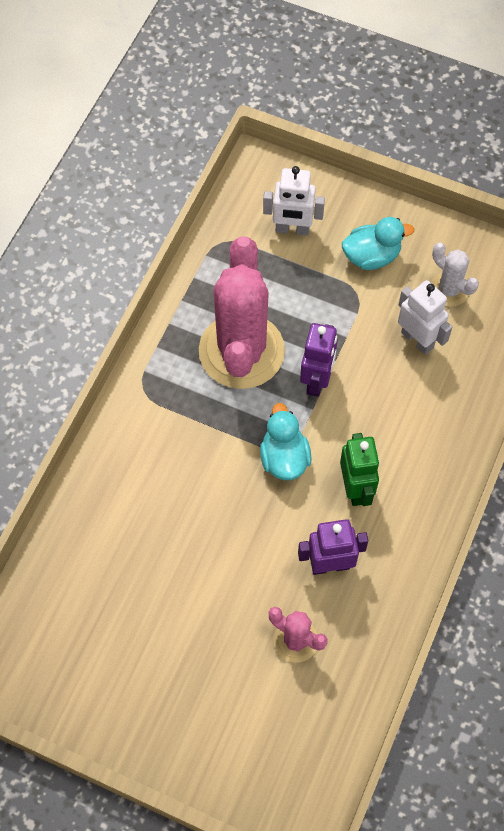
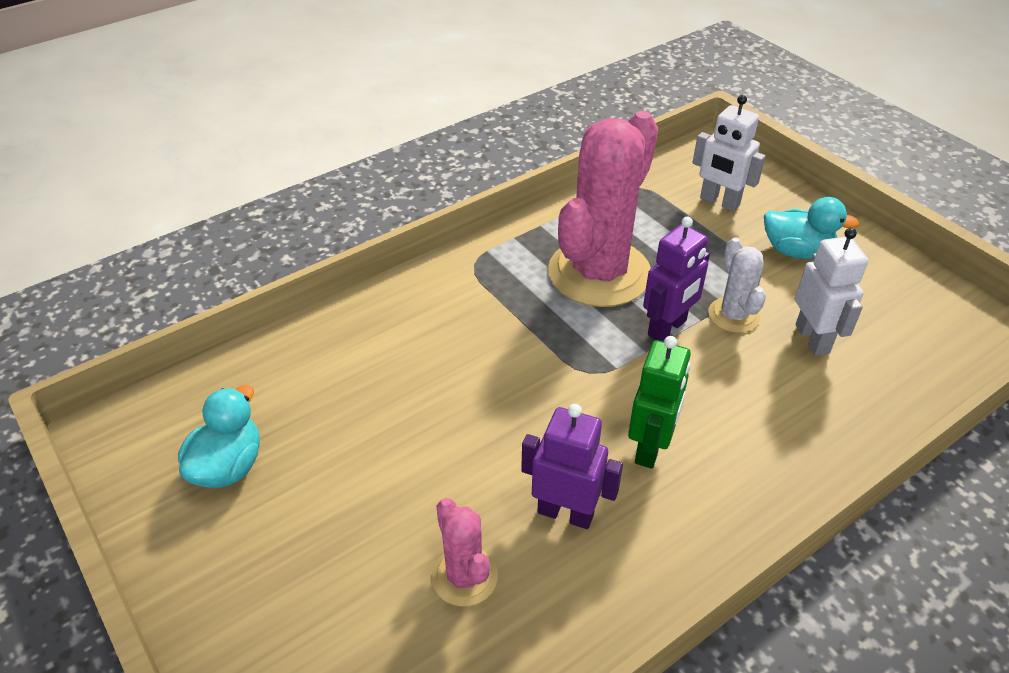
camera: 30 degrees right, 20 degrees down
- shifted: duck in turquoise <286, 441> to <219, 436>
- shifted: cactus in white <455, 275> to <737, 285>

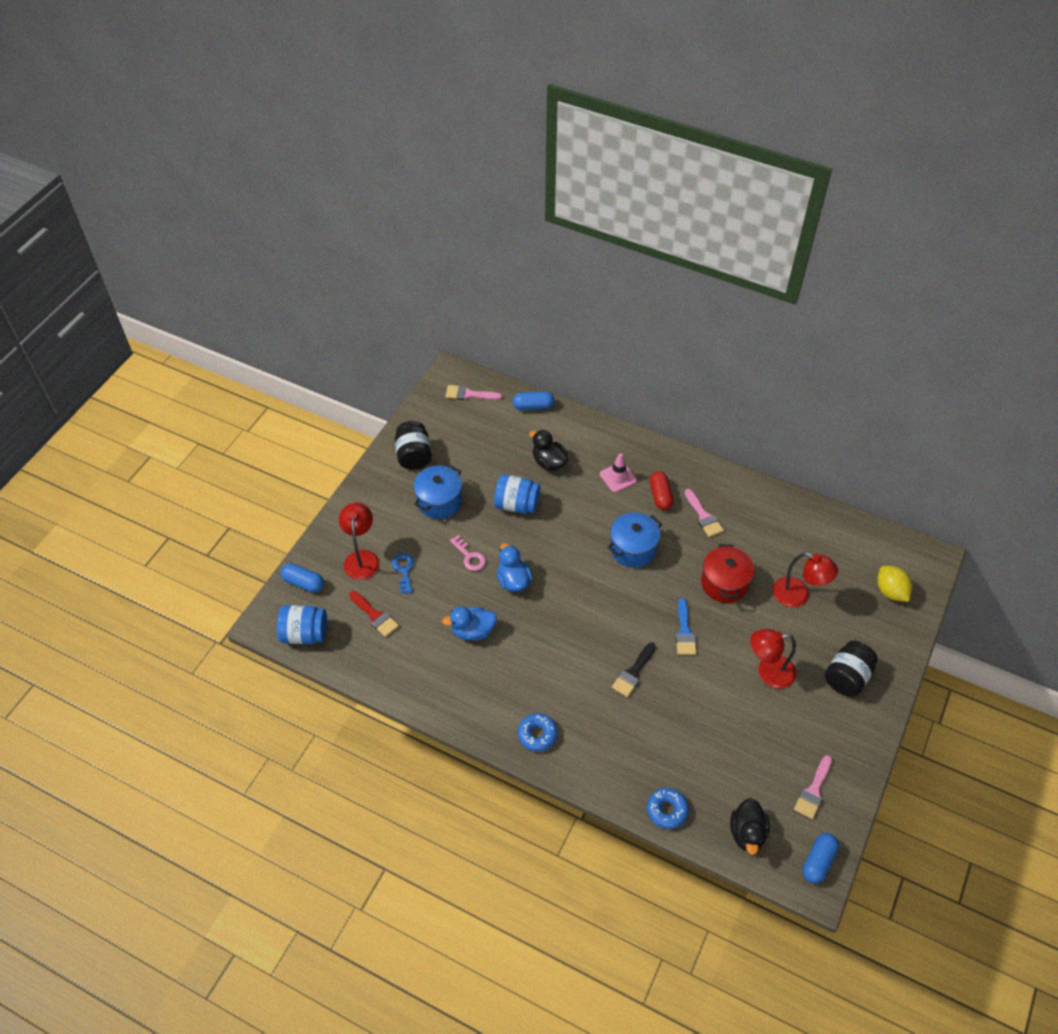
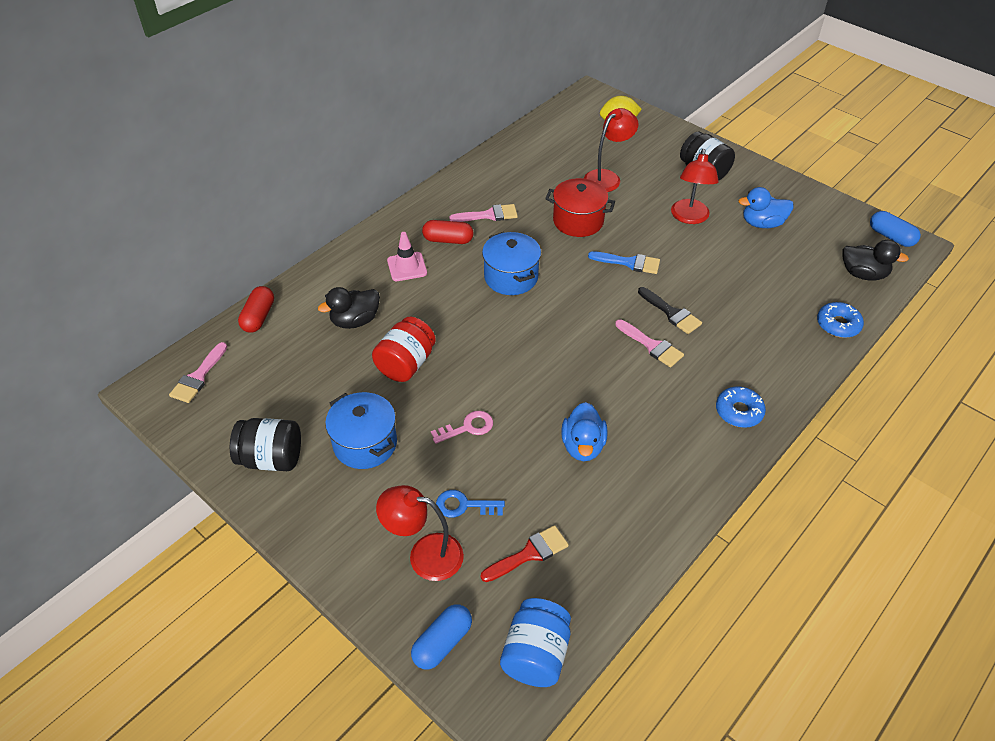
camera: 75 degrees left, 5 degrees down
- shifted: duck in blue <514, 567> to <766, 207>
- shifted: brush in pink <813, 787> to <649, 343>
- repainted: jar in blue <517, 494> to jar in red <404, 349>
- repainted: capsule in blue <533, 400> to capsule in red <256, 309>

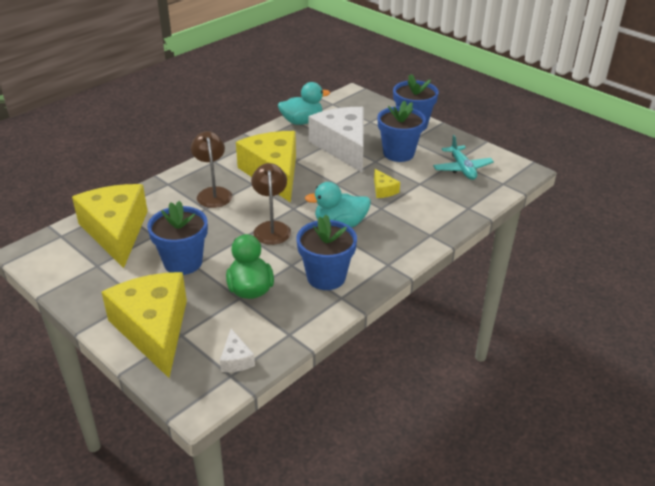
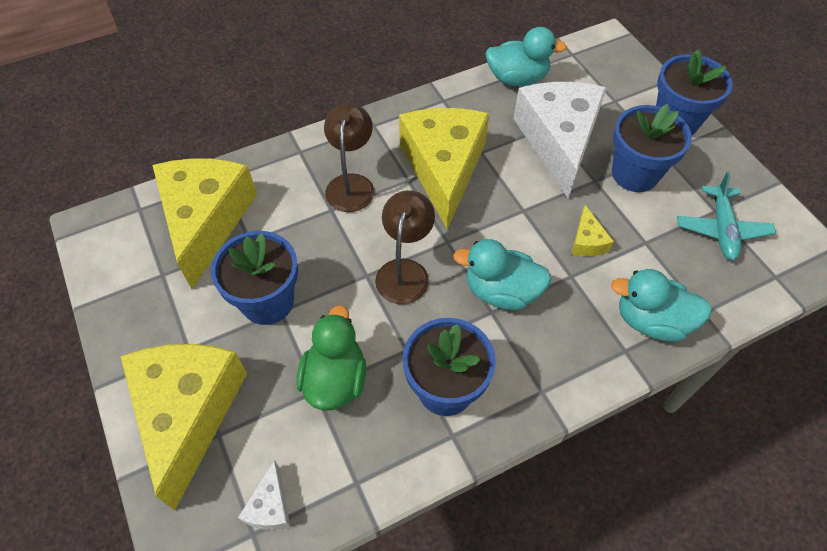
camera: 20 degrees right, 20 degrees up
- new: duck in turquoise <661, 305>

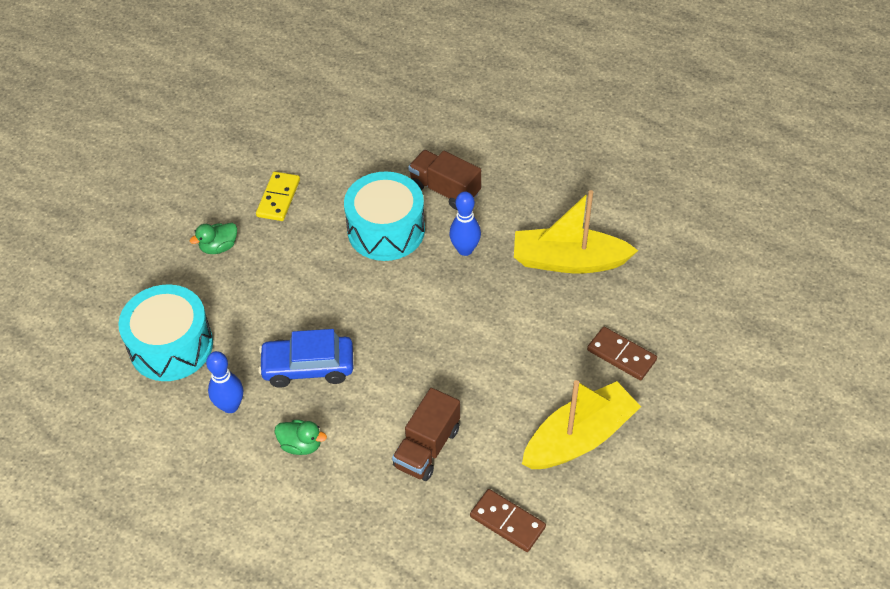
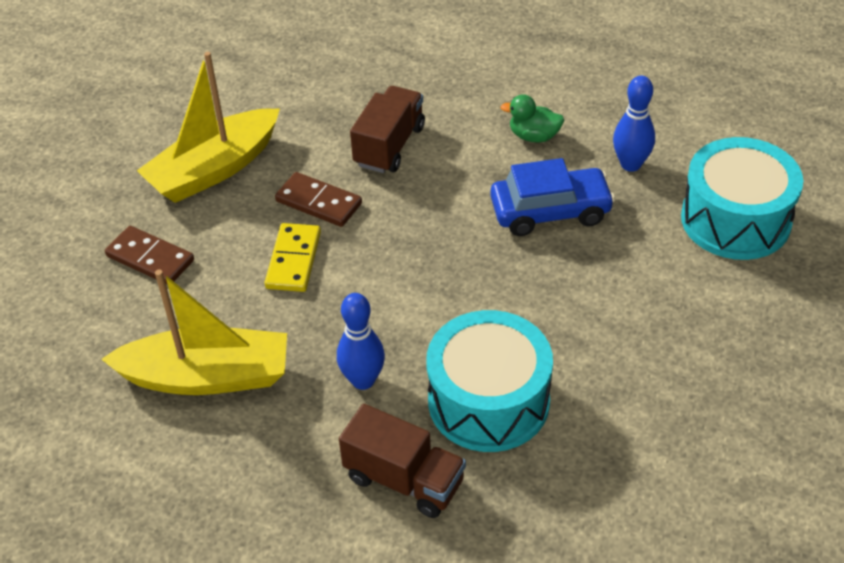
camera: 175 degrees right, 5 degrees down
- gone: duck in green <213, 238>
- shifted: domino in yellow <278, 196> to <293, 257>
- shifted: domino in brown <508, 520> to <318, 199>

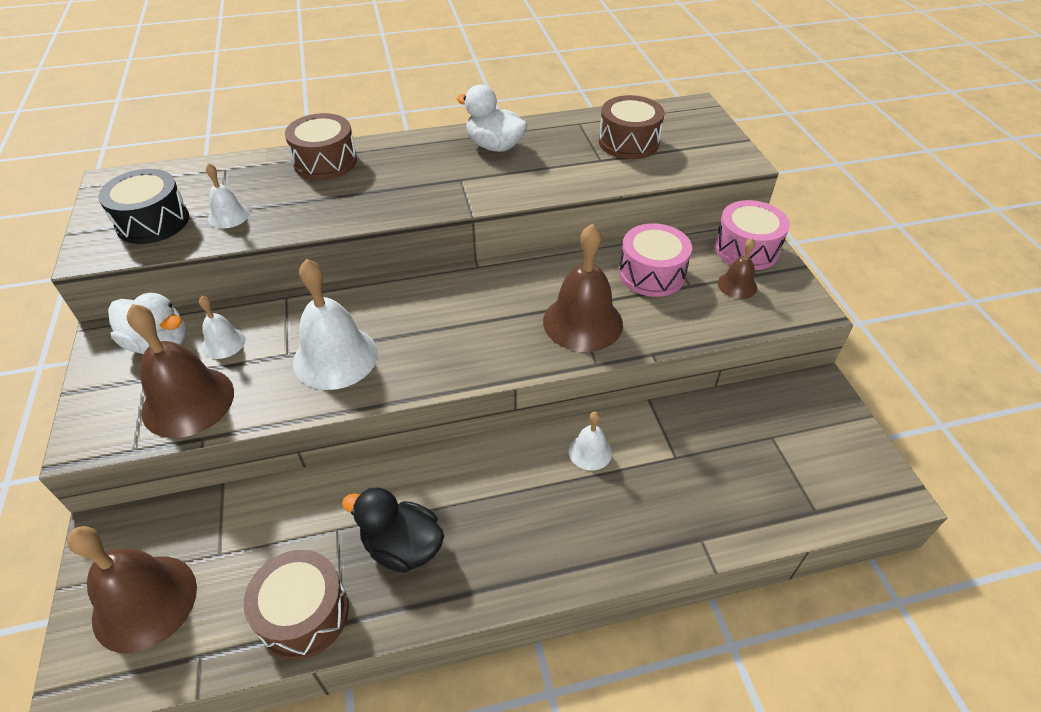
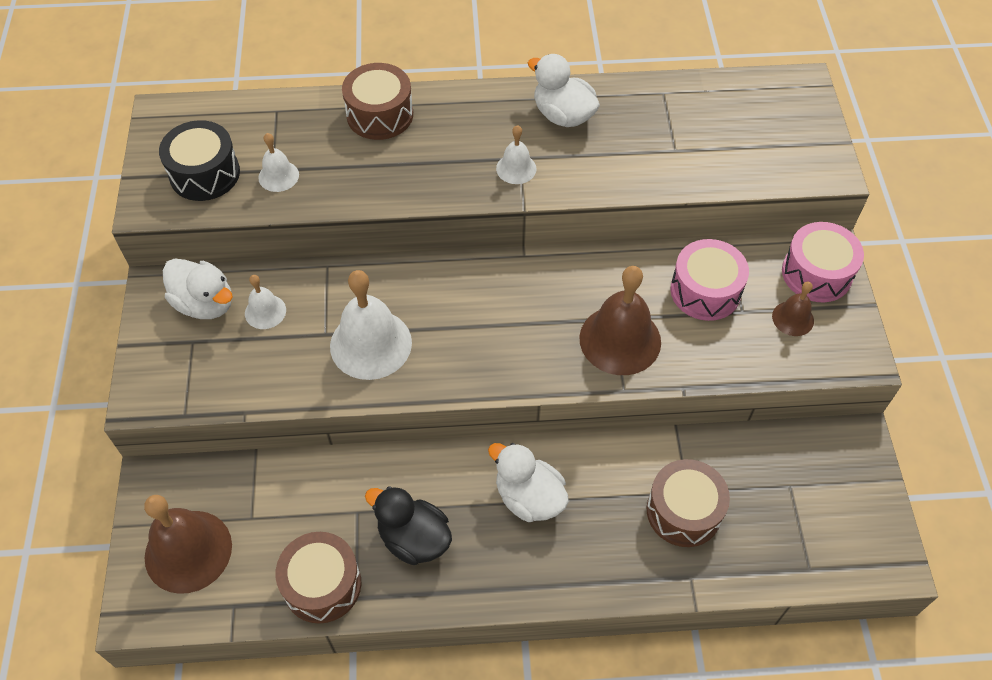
camera: 10 degrees right, 10 degrees up
- gone: bell in brown <180, 371>
- new: duck in white <528, 482>
- shifted: bell in white <590, 441> to <516, 154>
- shifted: drum in brown <632, 127> to <688, 503>

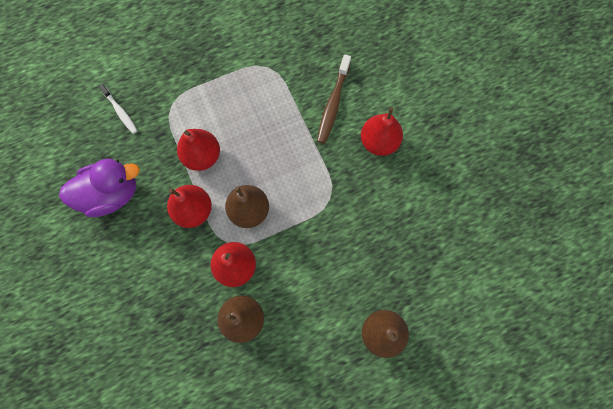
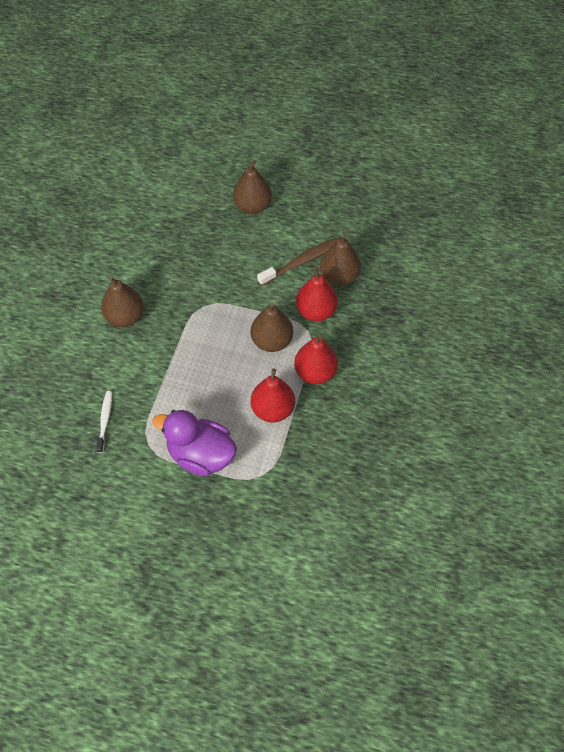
camera: 140 degrees left, 15 degrees down
- shifted: duck in purple <99, 188> to <194, 443>
- shifted: toothbrush in white <118, 109> to <104, 422>
- shifted: toothbrush in brown <334, 99> to <297, 262>
- repainted: pear in red <382, 131> to pear in brown <122, 301>

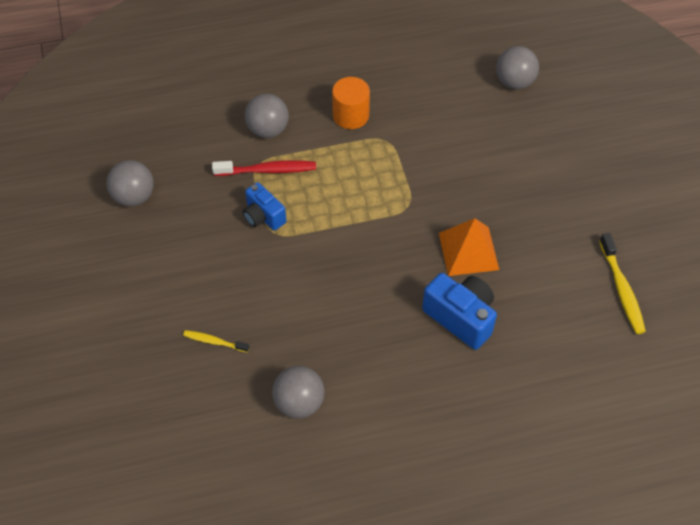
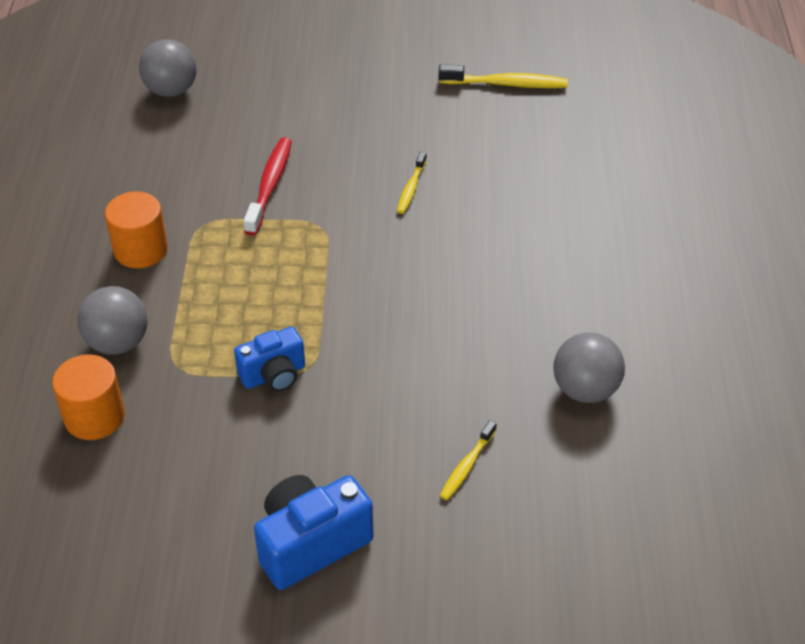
camera: 75 degrees left, 10 degrees down
- gone: ball in grey <130, 183>
- new: cylinder in orange <88, 397>
- shifted: toothbrush in red <264, 168> to <267, 186>
- shifted: camera in blue <459, 311> to <313, 532>
- swapped: pyramid in orange <469, 247> to toothbrush in yellow <412, 183>

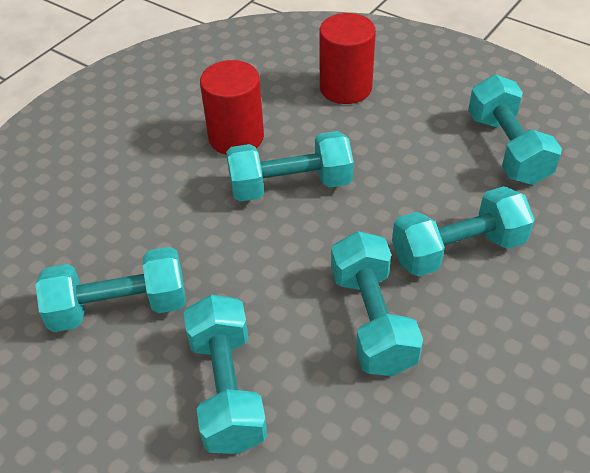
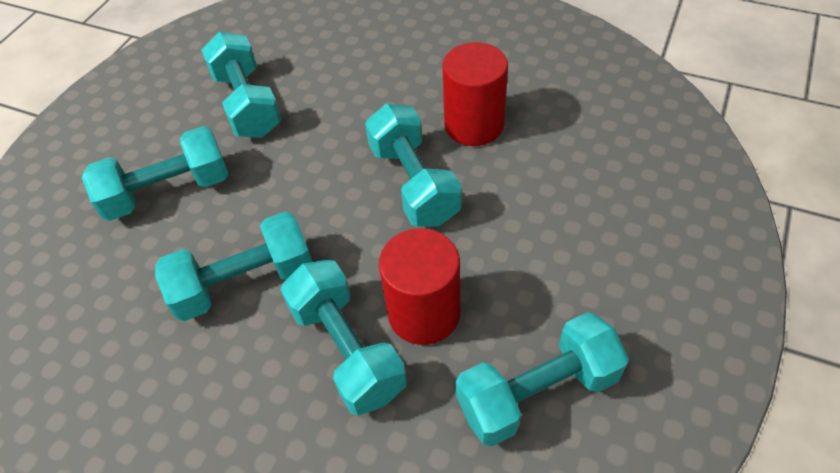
camera: 80 degrees right, 5 degrees up
- shifted: cylinder in red <347, 58> to <419, 286>

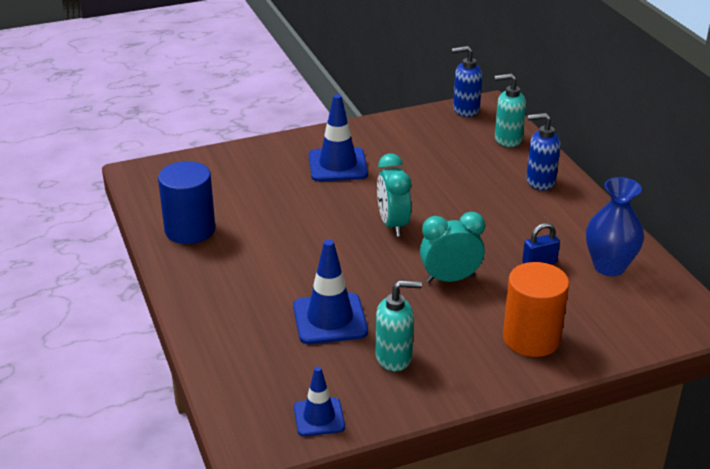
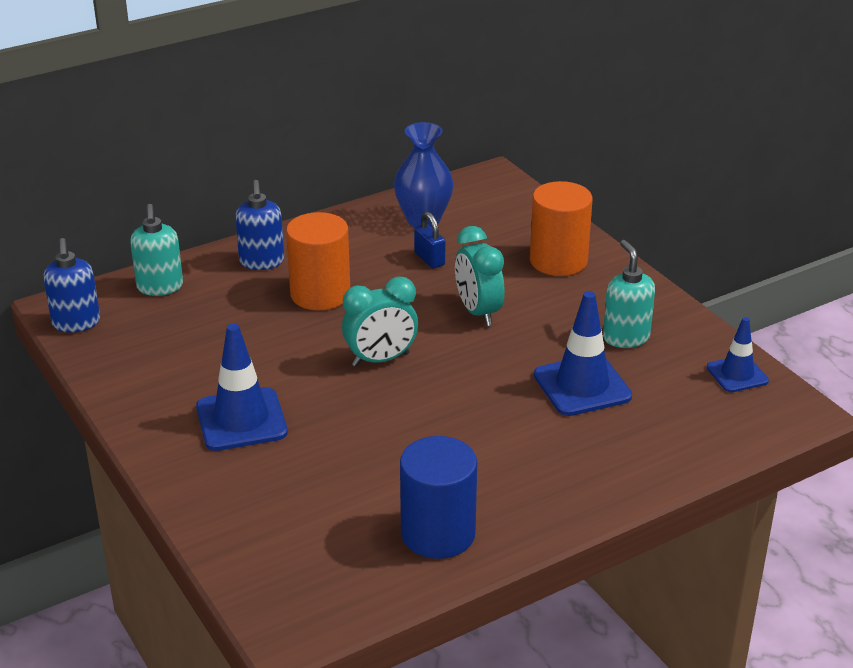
camera: 100 degrees left, 0 degrees up
- new: cylinder in orange <318, 261>

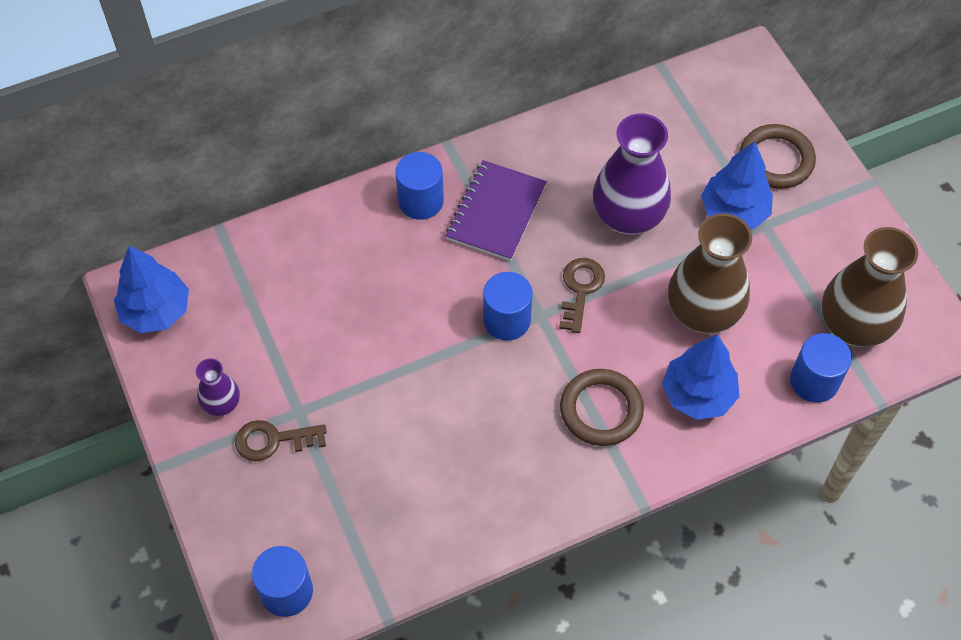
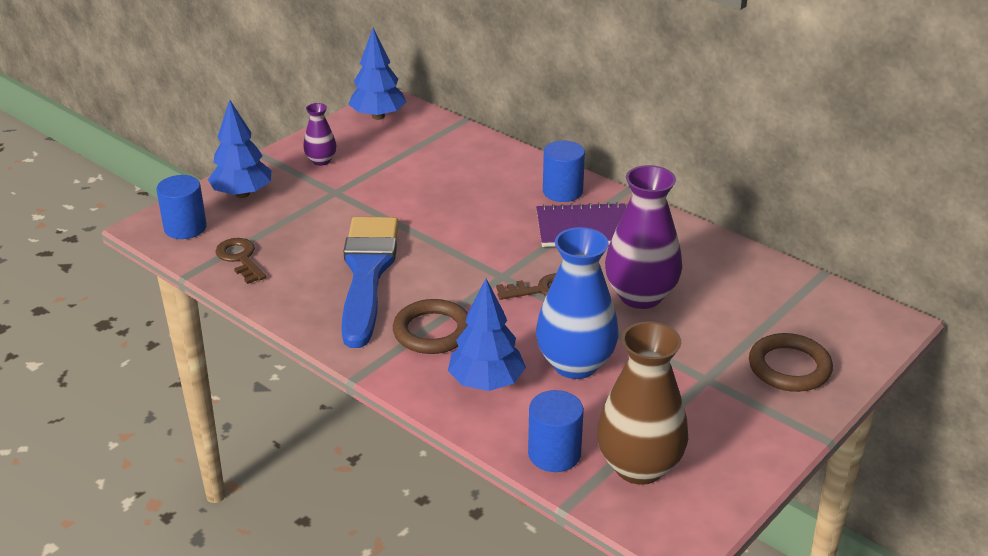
camera: 65 degrees right, 25 degrees down
- gone: cylinder in blue <508, 306>
- new: brush in blue <370, 282>
- shifted: key in brown <281, 440> to <240, 261>
- shifted: tree in blue <737, 185> to <239, 149>
- repainted: vase in brown <710, 273> to vase in blue <577, 303>

